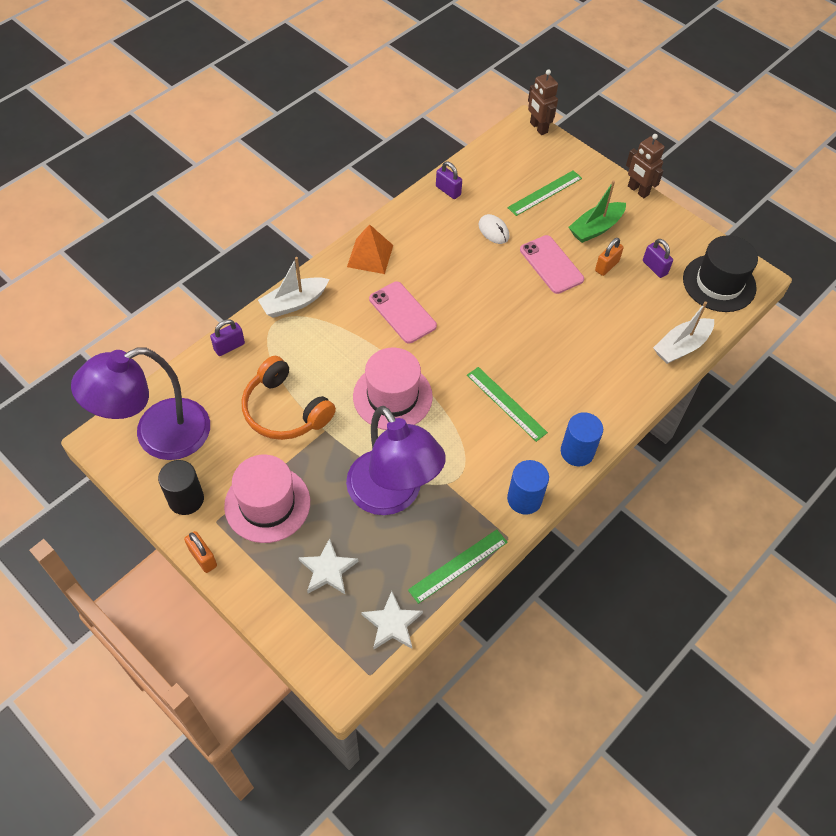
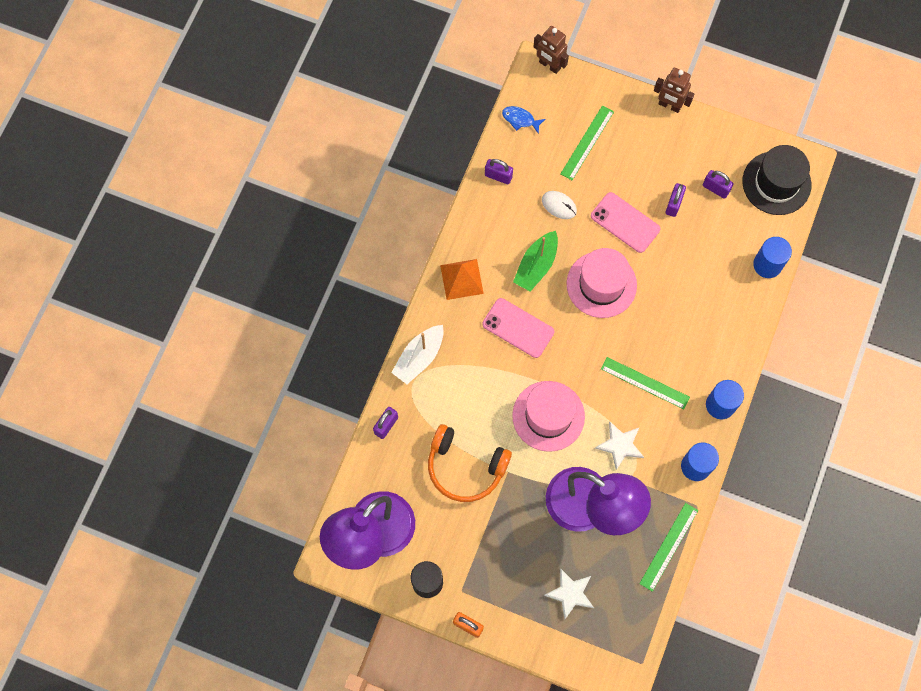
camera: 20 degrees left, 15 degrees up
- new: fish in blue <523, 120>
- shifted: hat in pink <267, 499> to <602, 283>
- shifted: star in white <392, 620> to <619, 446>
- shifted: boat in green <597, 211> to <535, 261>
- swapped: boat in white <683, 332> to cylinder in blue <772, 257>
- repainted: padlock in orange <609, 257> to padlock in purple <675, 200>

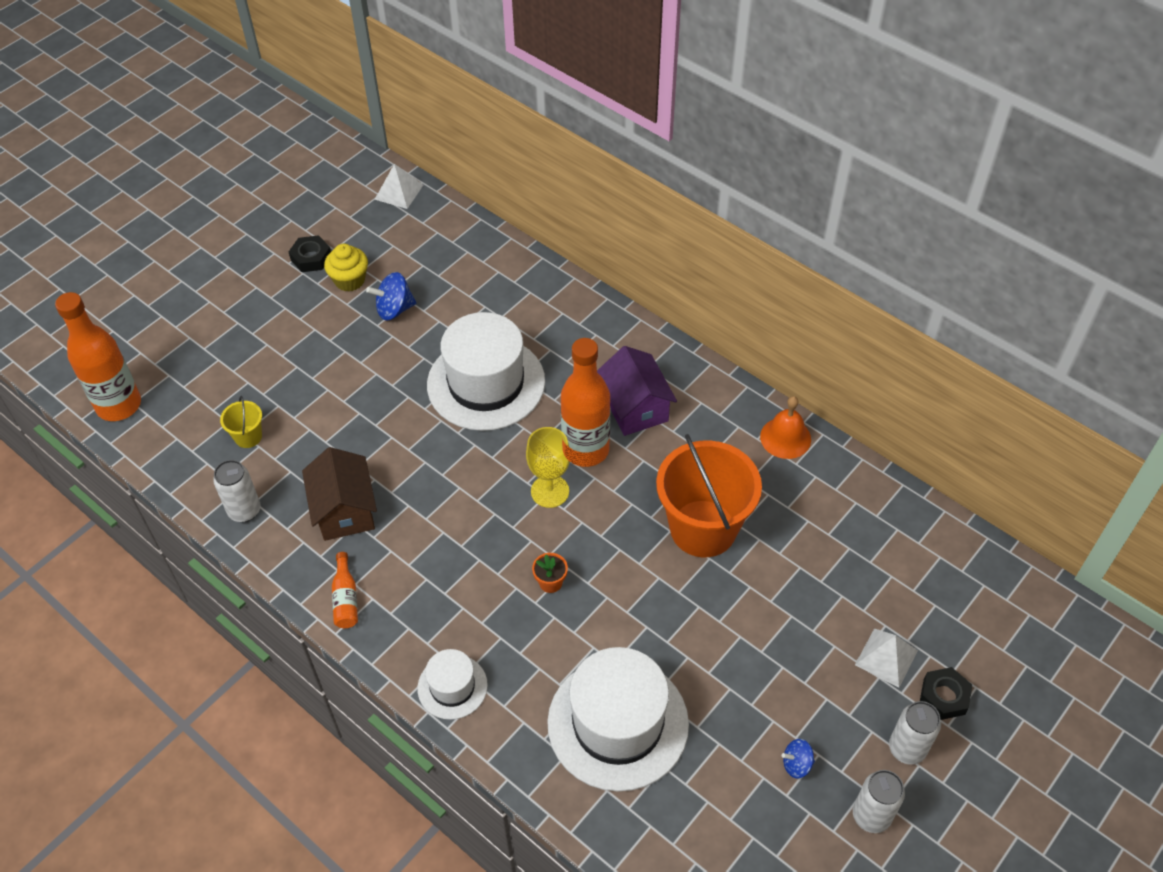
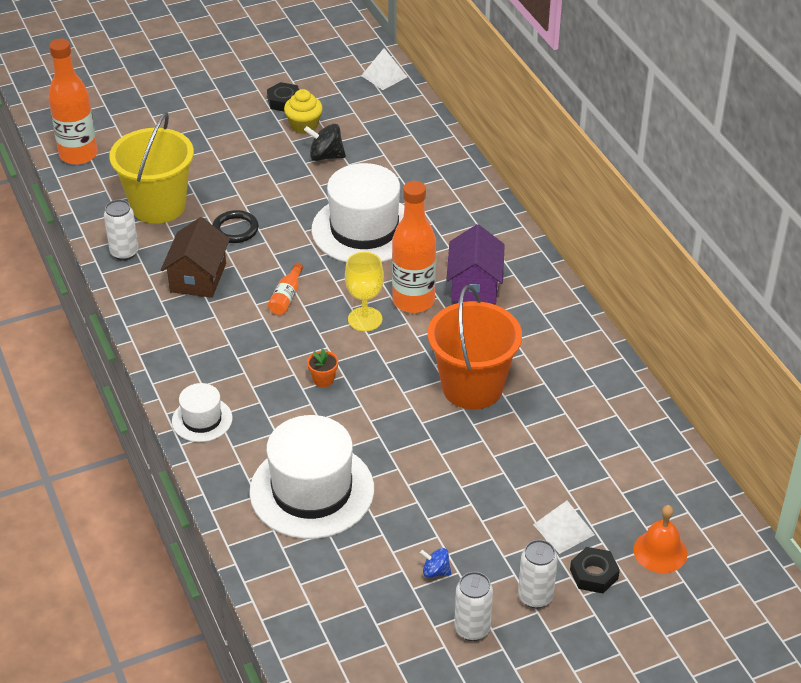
camera: 25 degrees right, 10 degrees down
- new: ring in black <236, 226>
- shifted: bottle in orange <345, 590> to <285, 289>
- shifted: bell in orange <785, 427> to <660, 539>
- repainted: spinning top in blue <391, 296> to spinning top in black <325, 142>
- scaled: bucket in yellow <241, 422> = <151, 168> x2.33

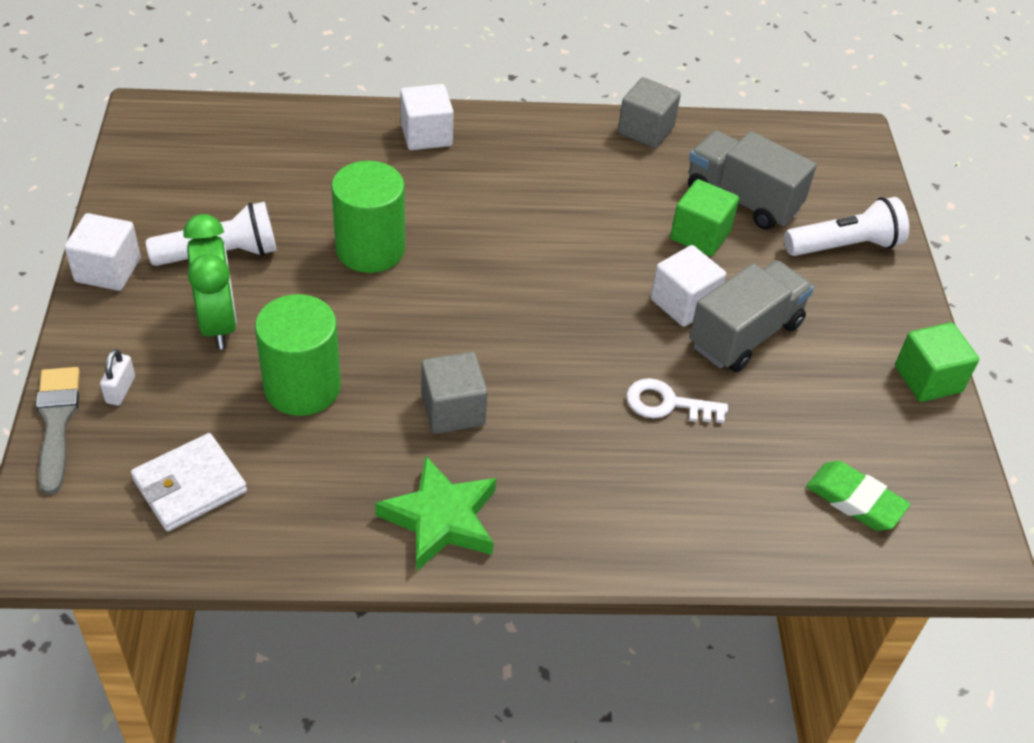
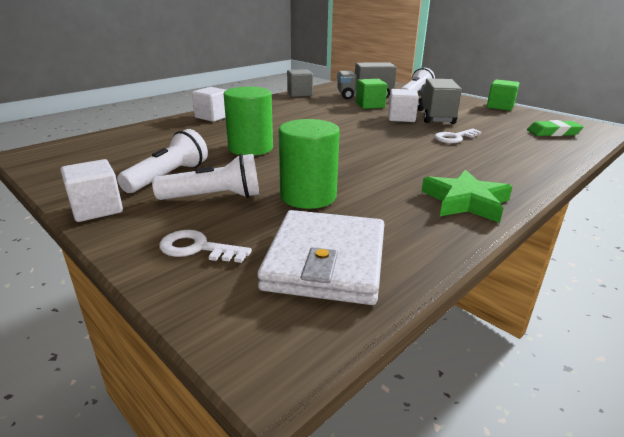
camera: 40 degrees left, 20 degrees down
- gone: brush in grey <58, 431>
- gone: cube in grey <454, 393>
- swapped: padlock in white <117, 377> to key in white <205, 246>
- swapped: clock in green <210, 281> to flashlight in white <205, 177>
- scaled: wallet in white <189, 482> = <320, 257> x1.54

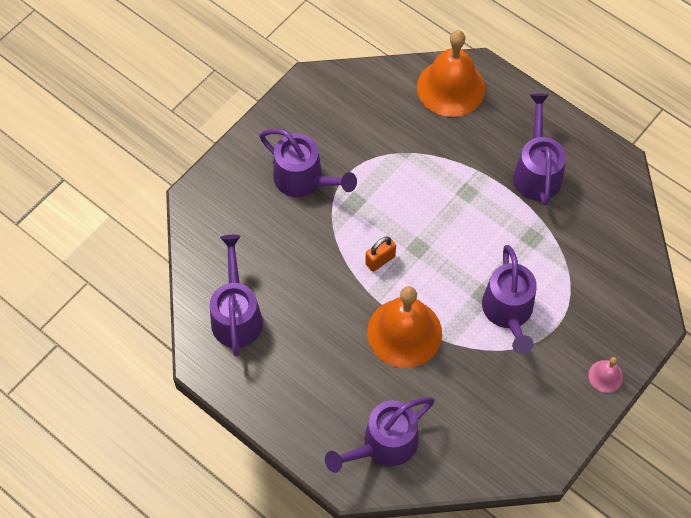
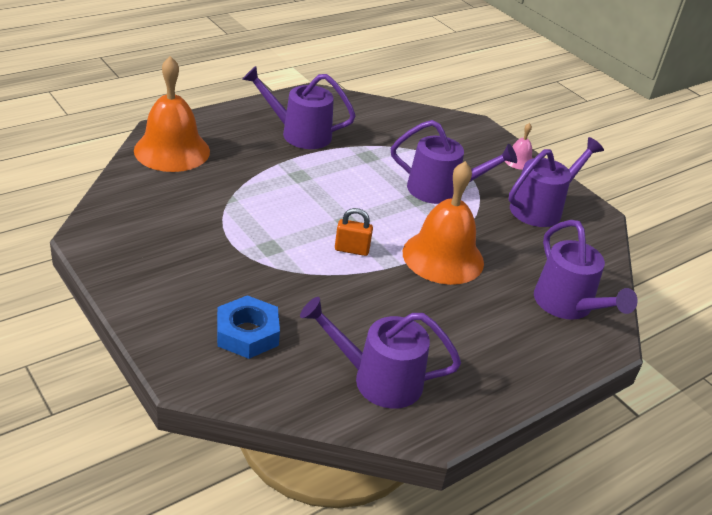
camera: 80 degrees left, 25 degrees down
- new: nut in blue <248, 327>
- shifted: watering can in purple <308, 163> to <556, 182>
- rotated: padlock in orange <380, 254> = <354, 232> 60 degrees counterclockwise

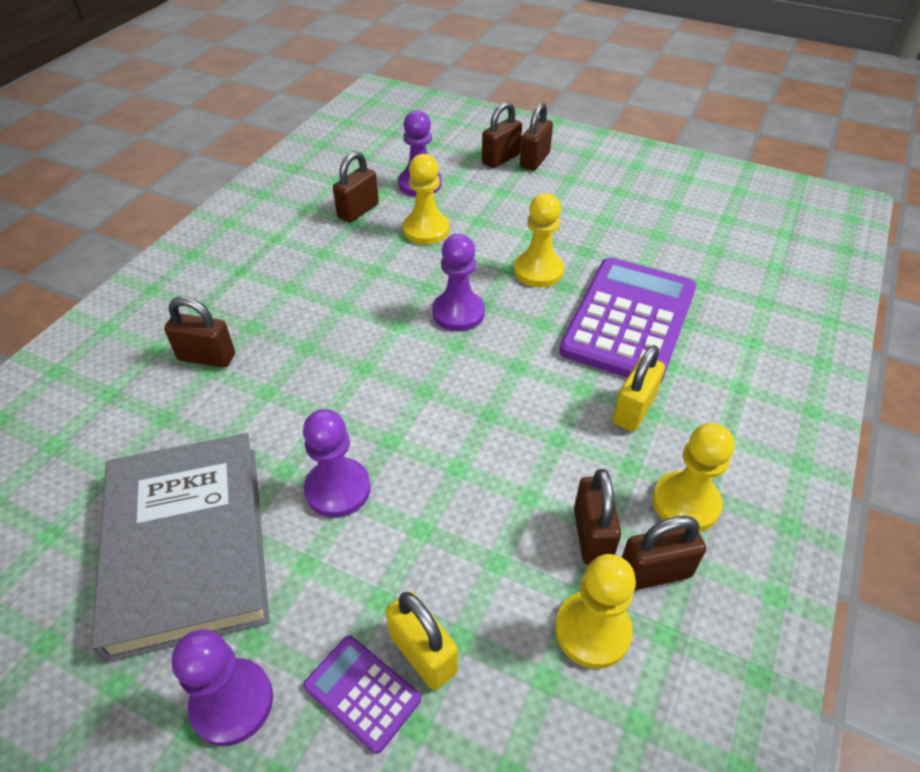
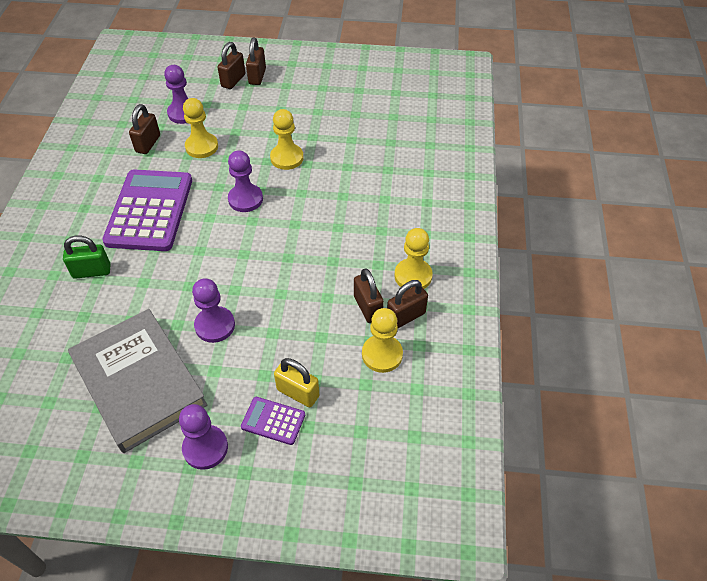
camera: 20 degrees left, 5 degrees up
- gone: padlock in yellow <638, 388>
- shifted: calculator in purple <627, 320> to <147, 210>
- repainted: padlock in brown <199, 332> to padlock in green <87, 257>

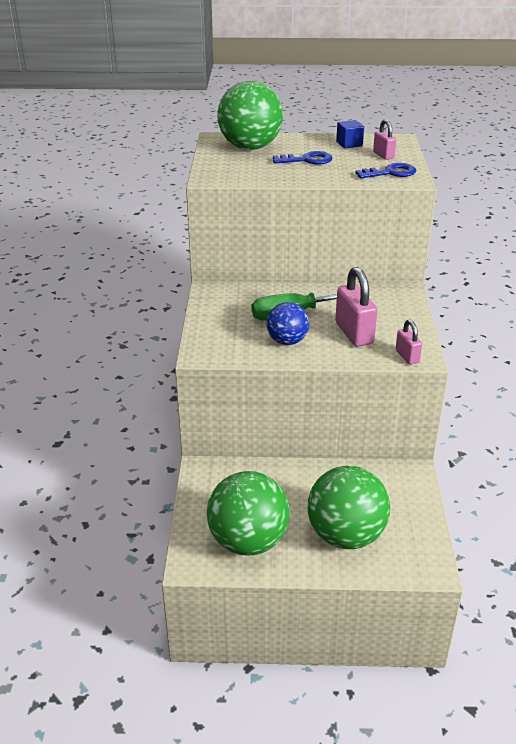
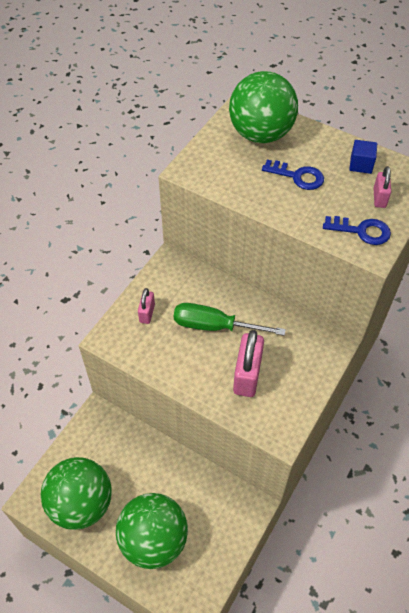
camera: 30 degrees right, 20 degrees up
- gone: ball in blue <288, 323>
- shifted: padlock in pink <408, 342> to <146, 306>

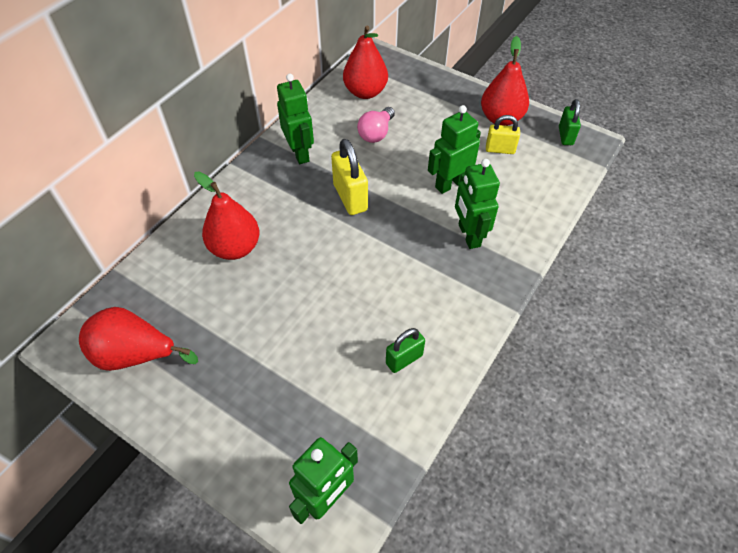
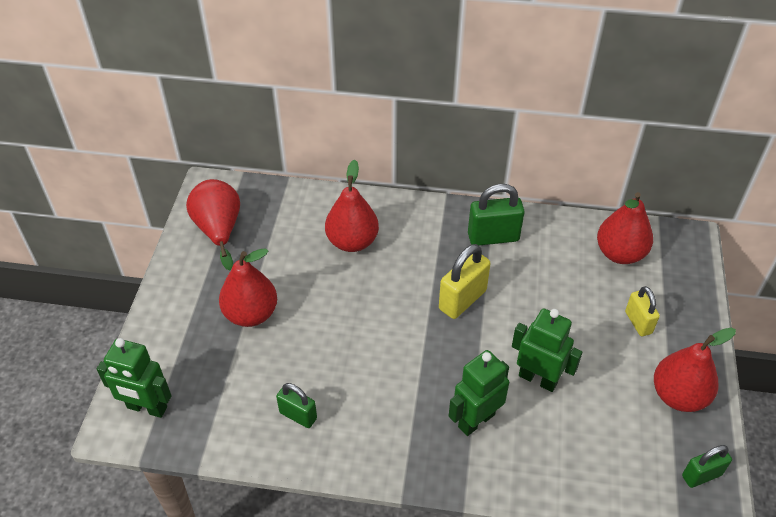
camera: 65 degrees right, 5 degrees down
- gone: light bulb in pink <376, 125>
- new: pear in red <248, 287>
- shifted: padlock in yellow <503, 134> to <642, 311>
- swapped: robot in green <295, 119> to padlock in green <496, 214>

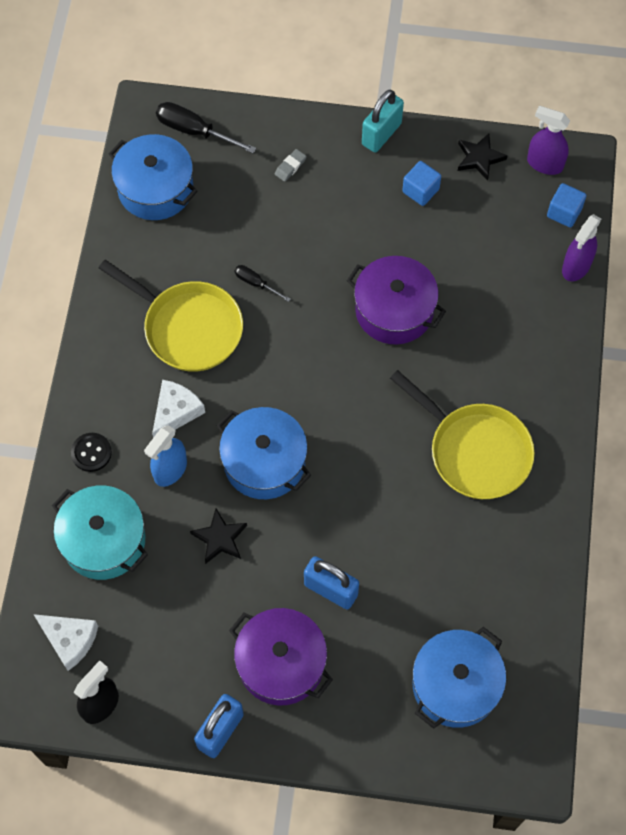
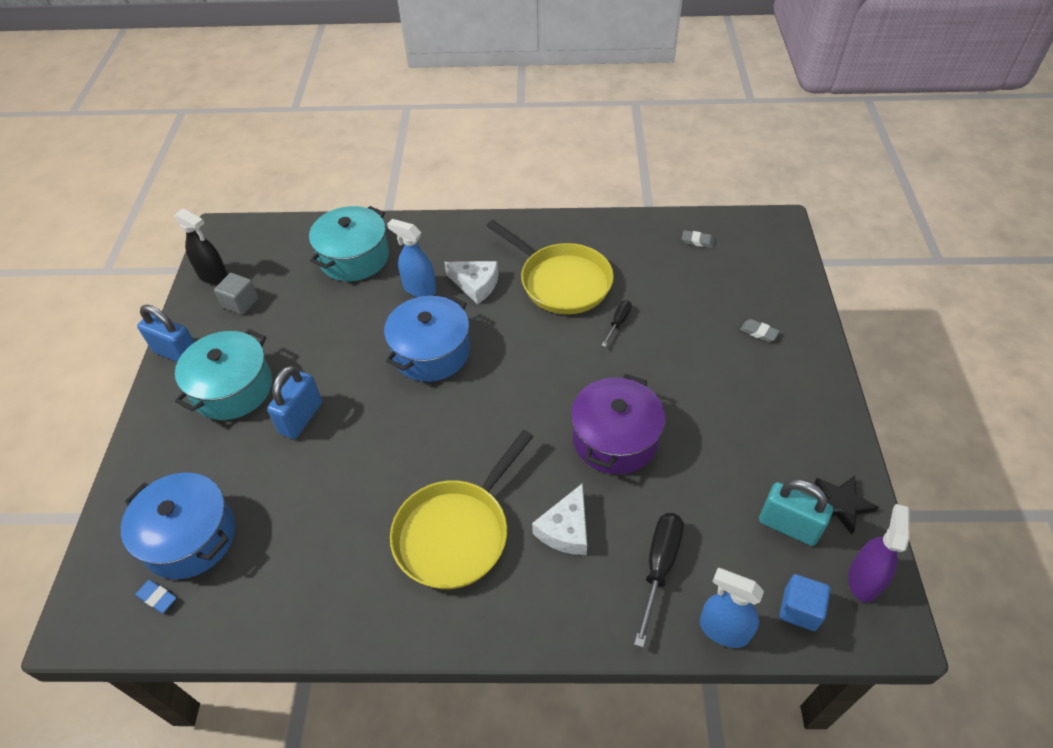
camera: 85 degrees right, 15 degrees down
- gone: button in black <91, 452>
- gone: star in black <218, 536>
- gone: cube in blue <421, 183>
- new: eraser in blue <155, 596>
- new: cube in grey <236, 294>
- shifted: cheese in white <65, 642> to <559, 519>
- shifted: screwdriver in black <206, 127> to <659, 580>
- shifted: padlock in turquoise <383, 121> to <796, 512>
- swapped: pot in blue <153, 177> to eraser in grey <698, 239>
- repainted: pot in purple <281, 656> to pot in turquoise <223, 374>
- repainted: spray bottle in purple <581, 248> to spray bottle in blue <732, 608>
- rotated: pan in yellow <171, 316> = <550, 267> 75 degrees counterclockwise

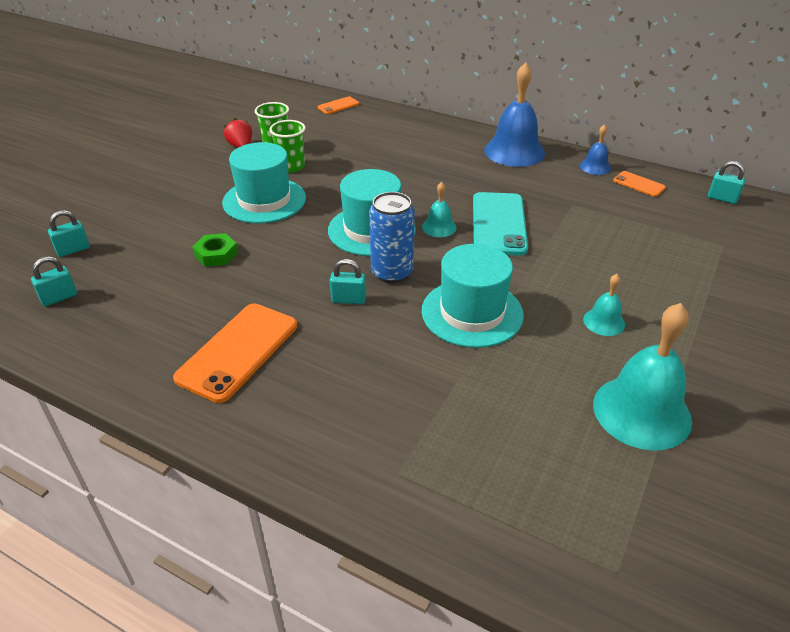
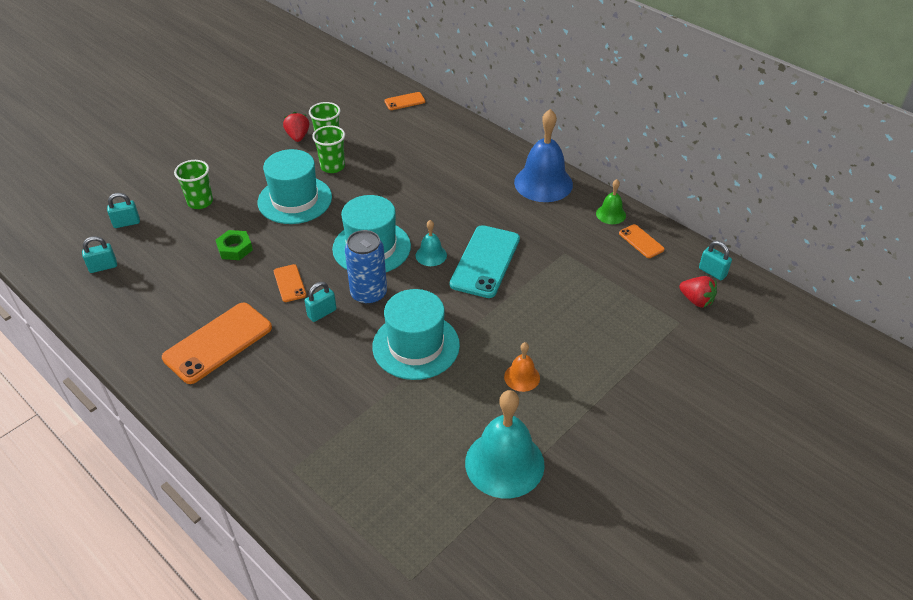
camera: 15 degrees right, 5 degrees up
- new: cup in green <193, 184>
- new: phone in orange <290, 283>
- new: strawberry in red <698, 291>
- repainted: bell in blue <595, 149> to bell in green <611, 201>
- repainted: bell in turquoise <604, 305> to bell in orange <522, 367>
- rotated: padlock in turquoise <348, 281> = <320, 302> 60 degrees counterclockwise

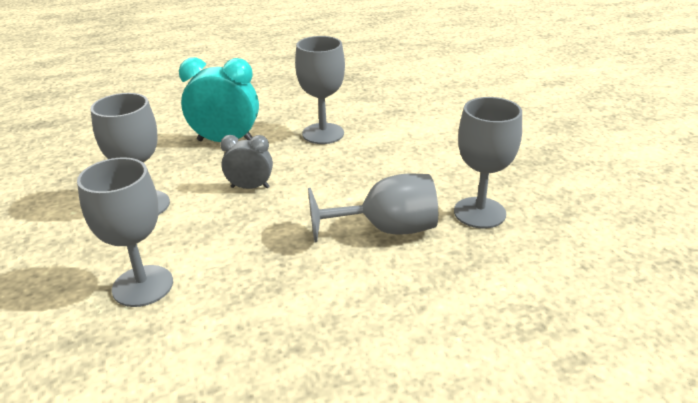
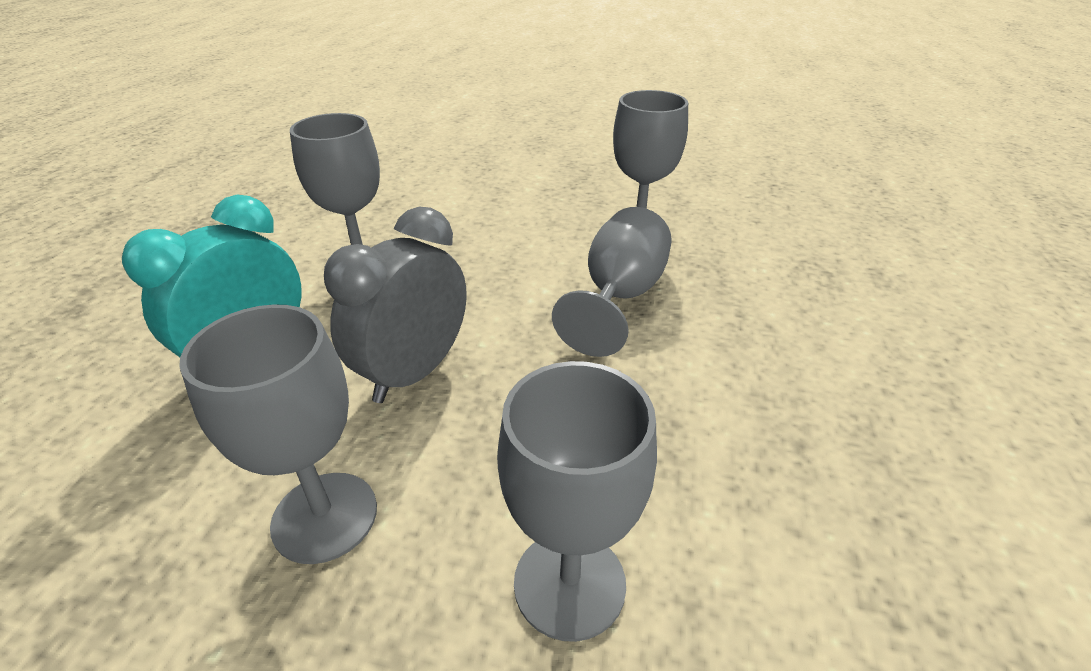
camera: 60 degrees left, 5 degrees up
- scaled: clock in grey <246, 162> = <395, 304> x1.68

